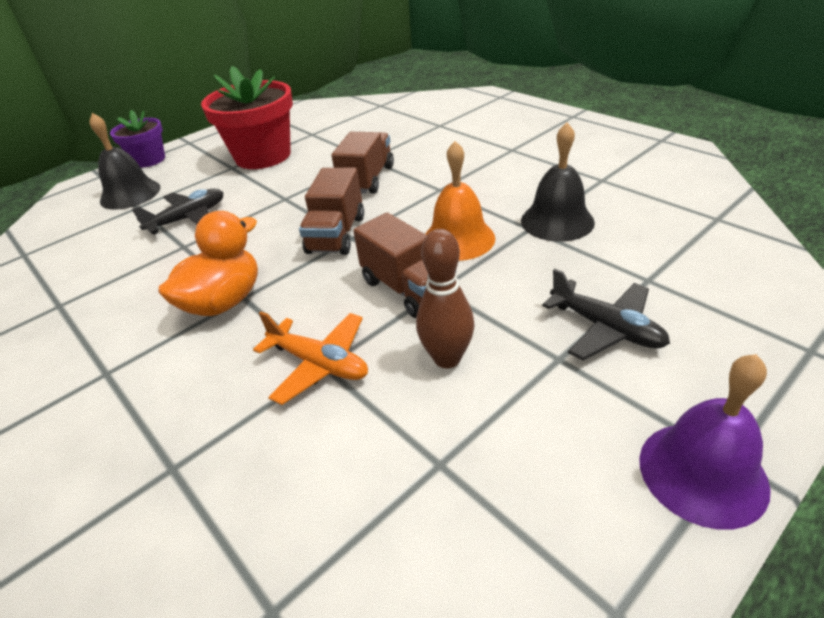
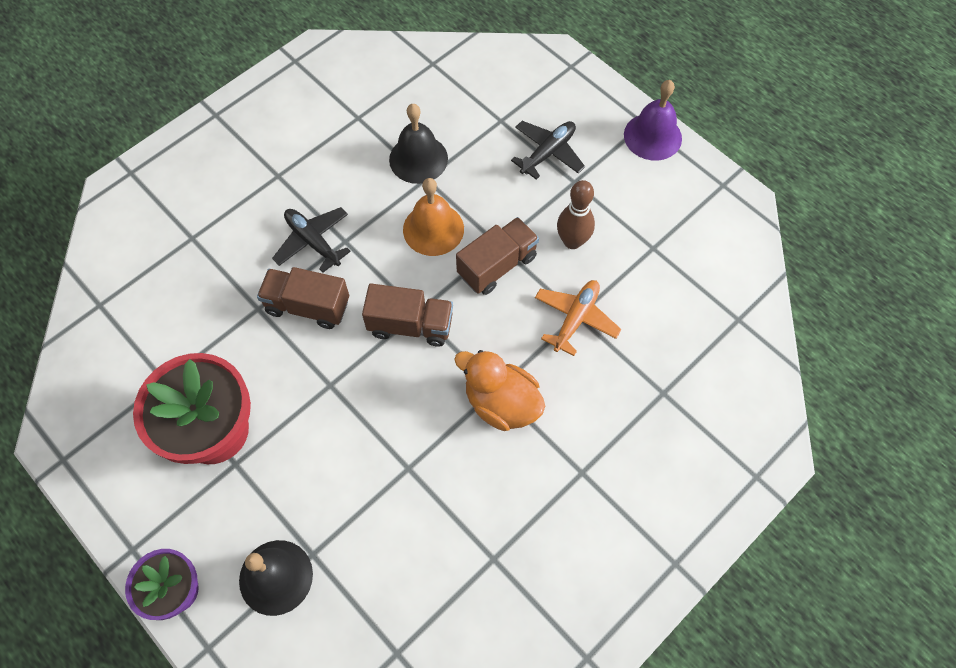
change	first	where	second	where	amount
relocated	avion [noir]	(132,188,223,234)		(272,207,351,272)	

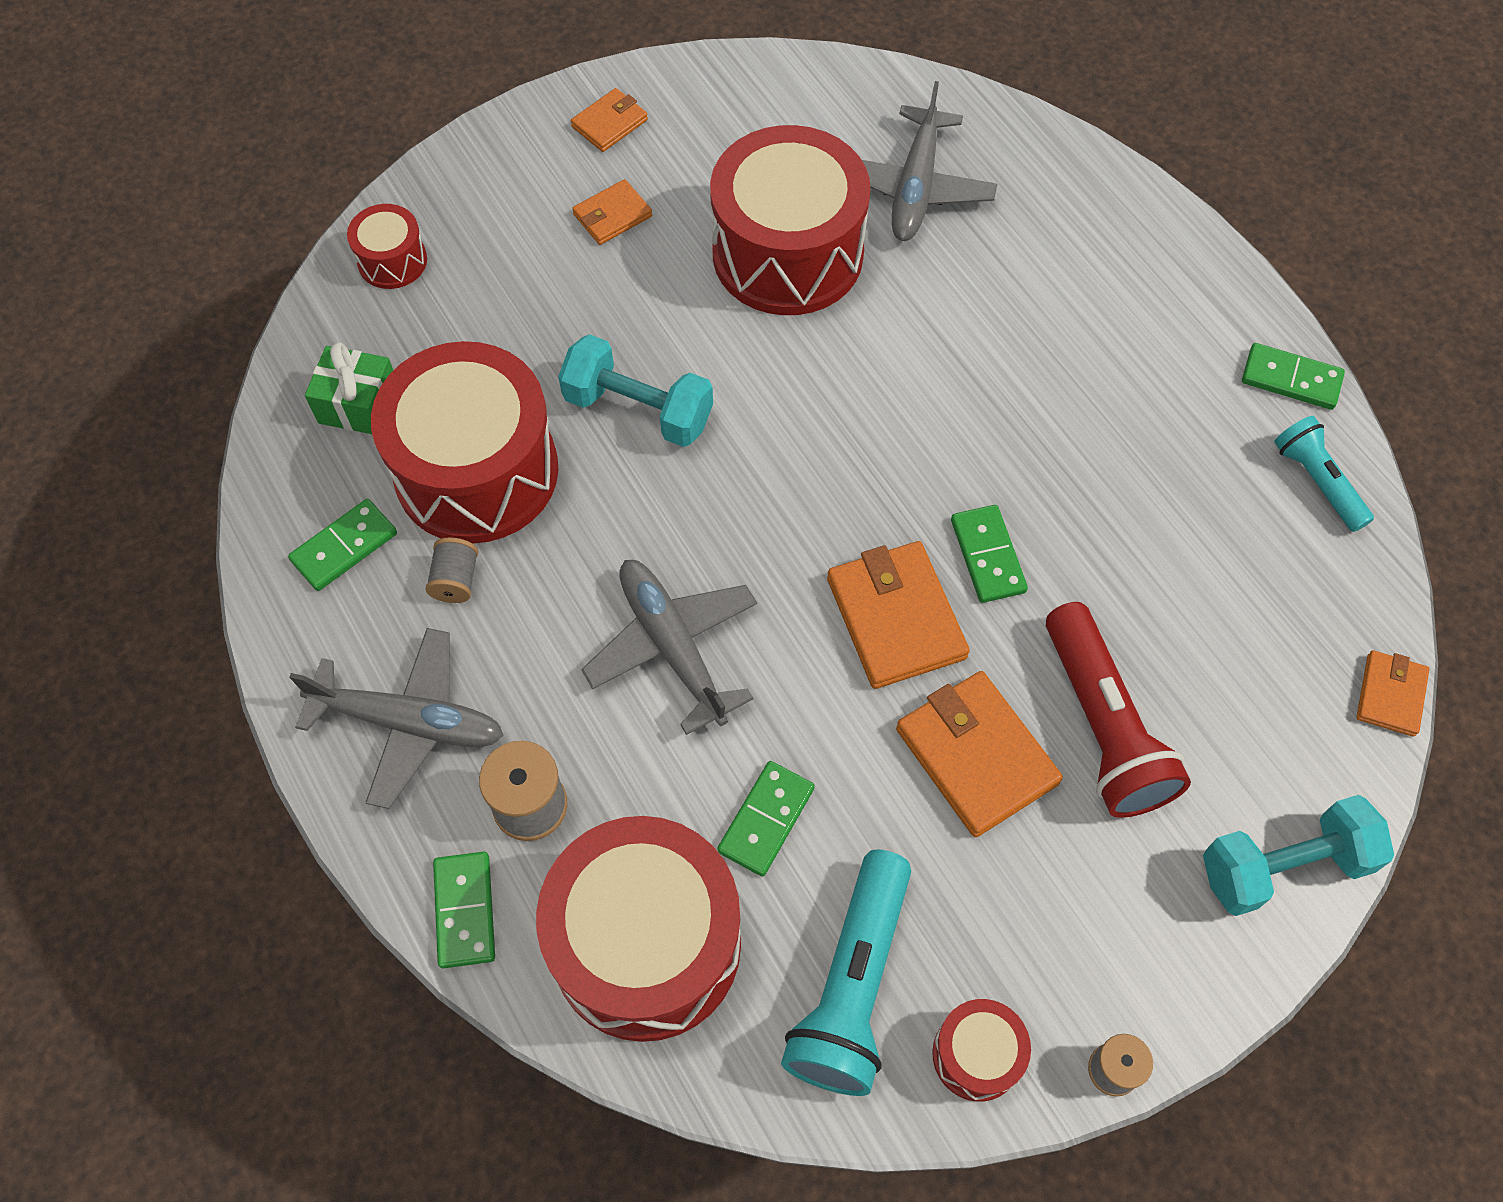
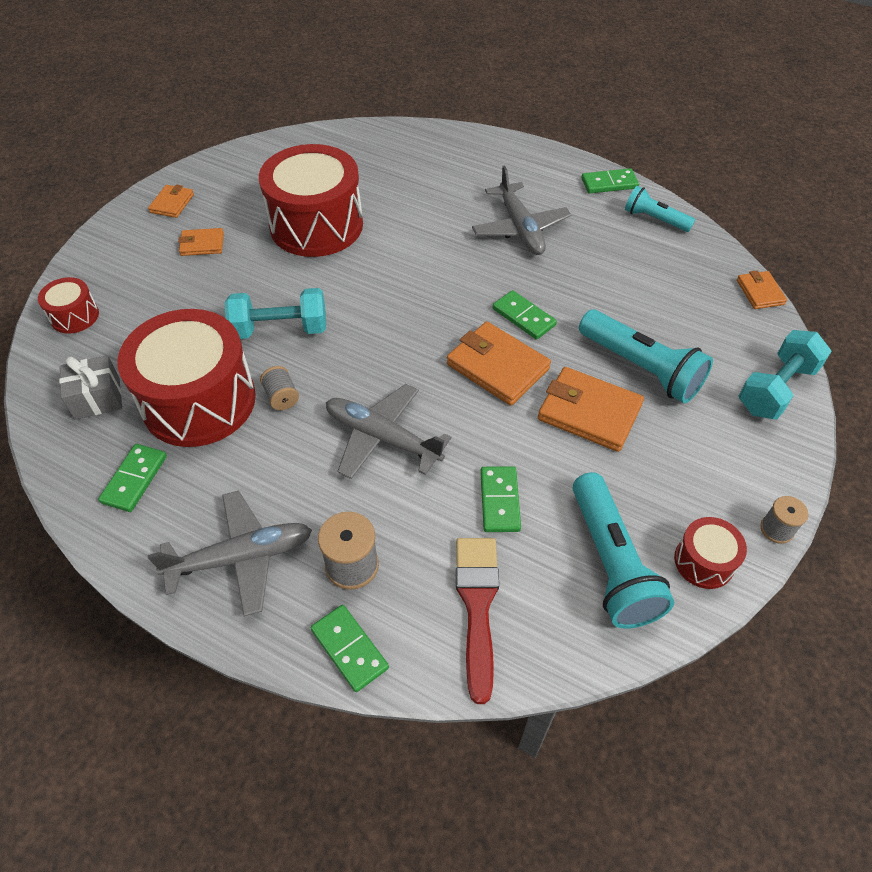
change	first	where	second	where	amount
relocated	avion [gris]	(862,81,997,241)		(472,165,571,255)	
spun	portefeuille [orange]	(572,179,652,245)		(178,228,224,256)	60 degrees clockwise
colour	cadeau [vert]	(305,342,393,434)	cadeau [gris]	(59,355,122,420)	
relocated	bobine [gris]	(425,537,478,603)		(260,366,299,410)	
colour	lampe de poche [rouge]	(1046,602,1191,818)	lampe de poche [turquoise]	(579,309,713,403)	
exchanged	tambour [rouge]	(536,816,741,1042)	pinceau [rouge]	(456,538,499,704)	

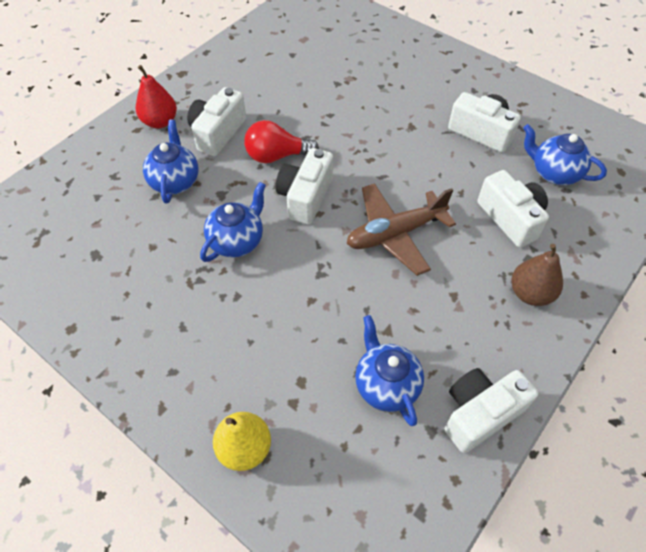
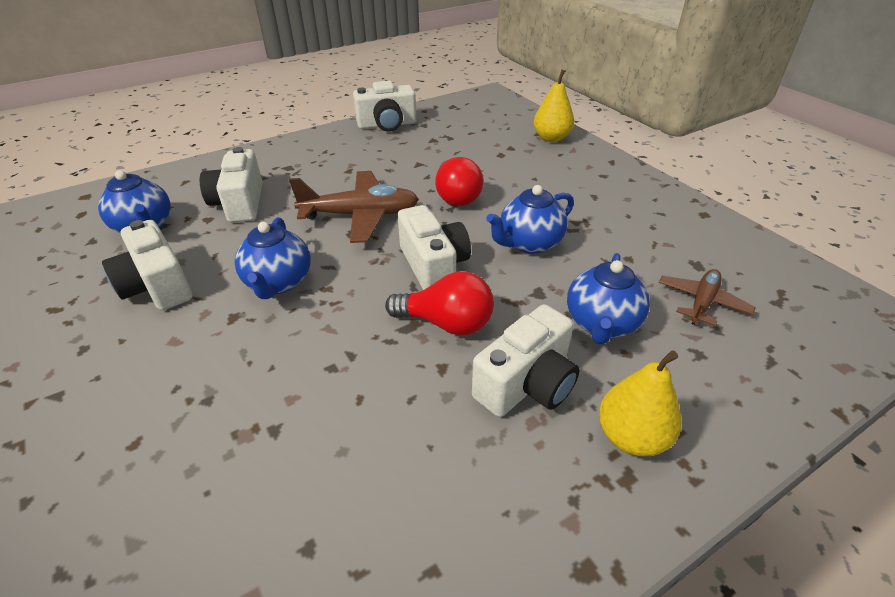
change	first	where	second	where	amount
colour	poire [rouge]	(136,65,177,128)	poire [jaune]	(599,350,681,456)	
spun	appareil photo [blanc]	(276,148,333,225)		(398,205,471,290)	60 degrees counterclockwise
missing	poire [marron]	(511,244,563,306)			
relocated	théière [bleu]	(355,315,424,426)		(235,217,311,299)	
appeared			ampoule [rouge]	(435,157,483,206)	
appeared			avion [marron]	(658,269,756,326)	

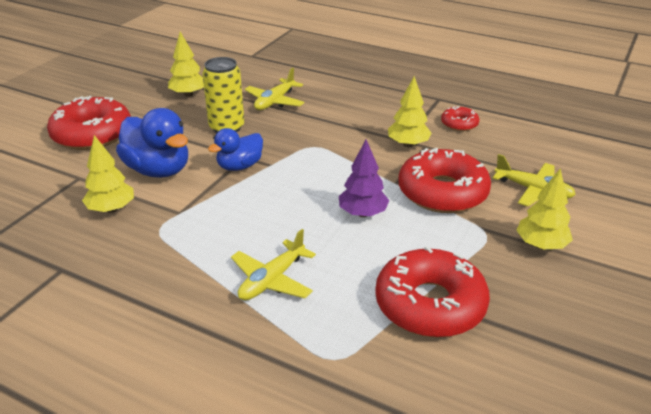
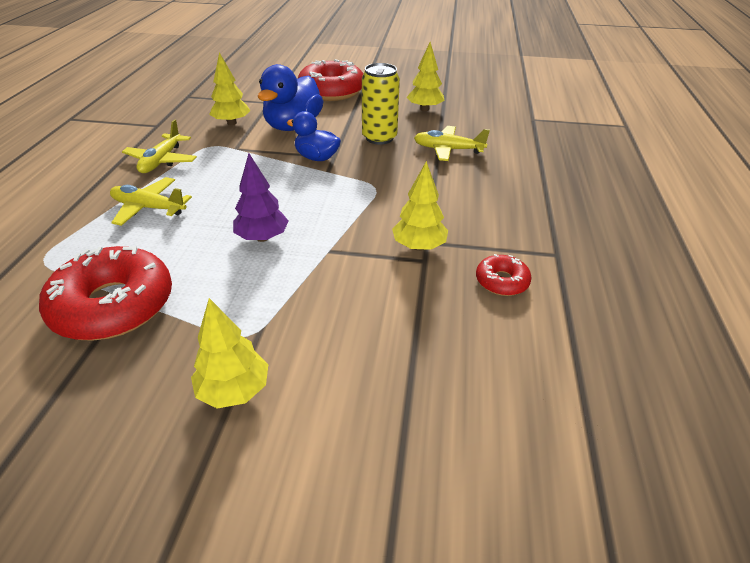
change	first	where	second	where	amount
missing	beignet [rouge]	(398,148,491,213)			
relocated	avion [jaune]	(493,154,576,206)		(122,120,197,173)	

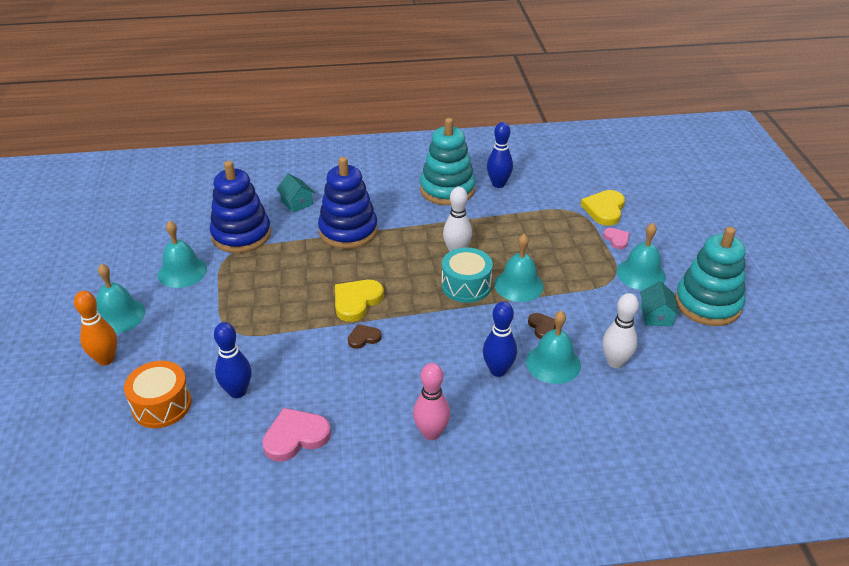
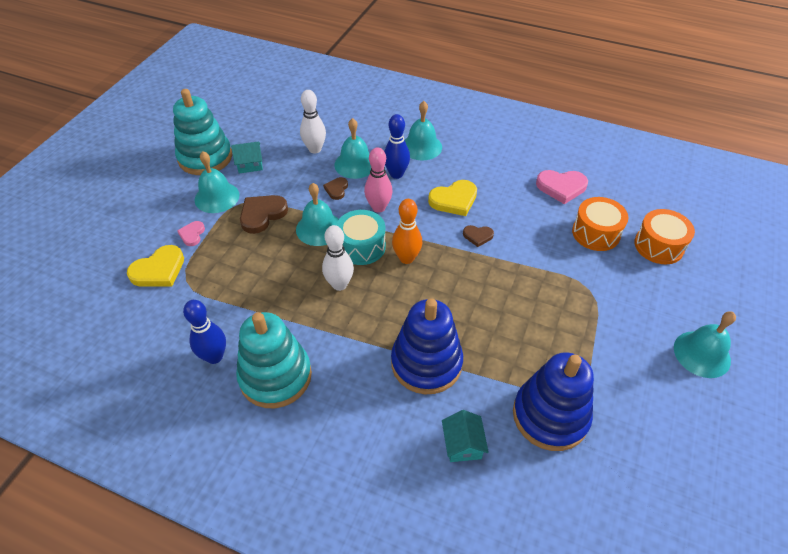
change	first	where	second	where	amount
relocated	cloche [turquoise]	(158,220,207,288)		(405,101,442,161)	
relocated	cœur [jaune]	(335,280,384,322)		(428,180,477,216)	
spun	maison [turquoise]	(640,281,680,326)		(231,141,263,173)	45 degrees clockwise
relocated	quille [orange]	(74,291,117,365)		(392,199,422,264)	
exchanged	quille [bleu]	(214,322,251,398)	tambour [orange]	(572,197,628,251)	
relocated	quille [rose]	(413,363,450,440)		(364,147,393,213)	
appeared			cœur [marron]	(240,195,288,234)	

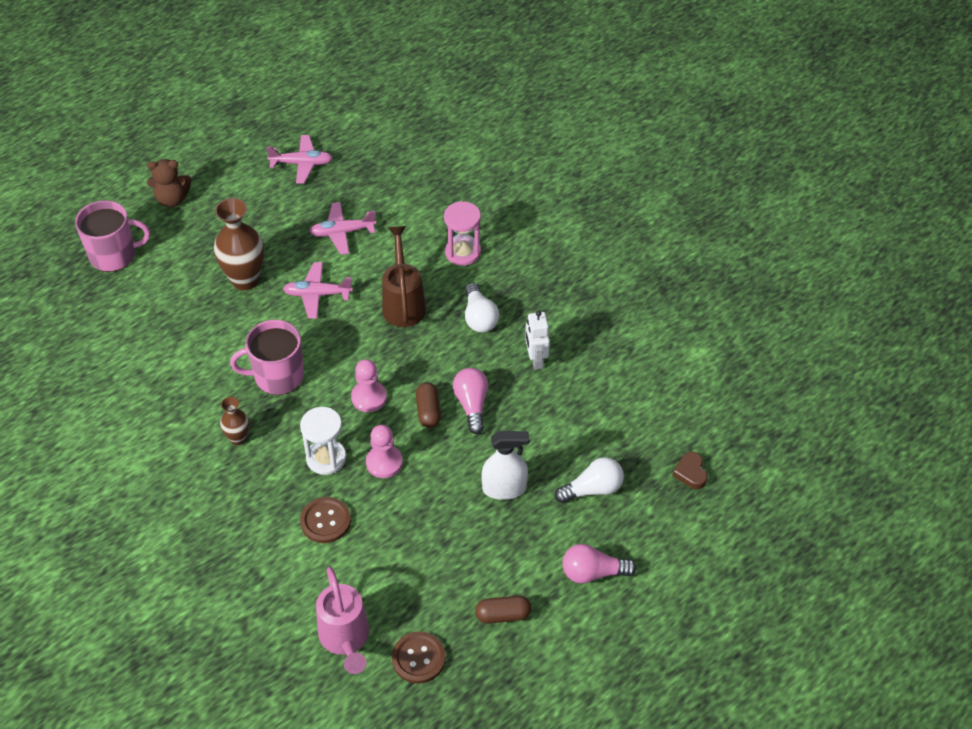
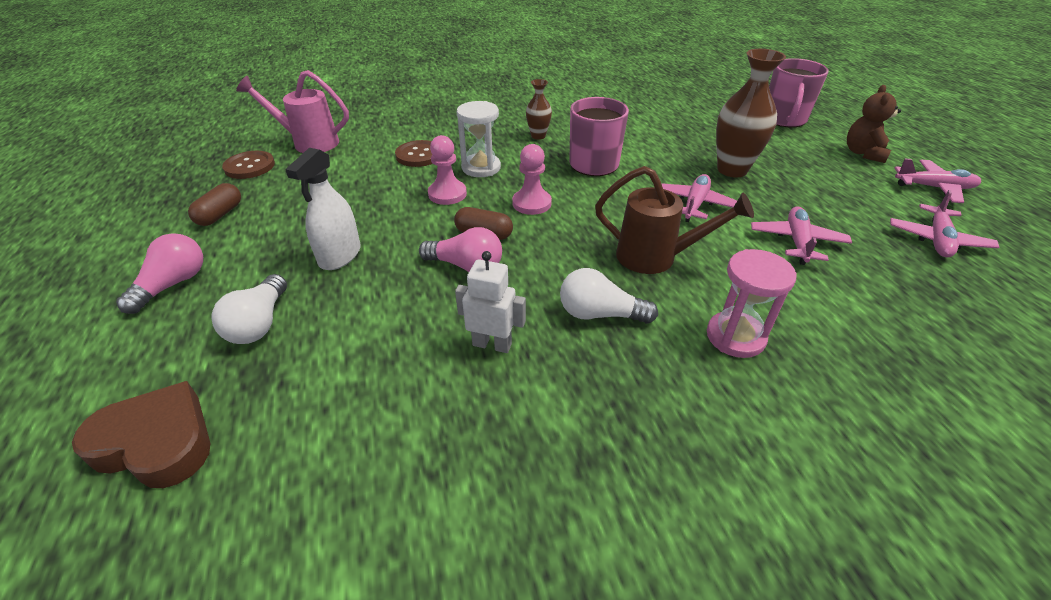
change	first	where	second	where	amount
size	cœur [marron]	(673,452,708,489)		(72,381,210,488)	x1.82
appeared			avion [rose]	(894,159,981,203)	

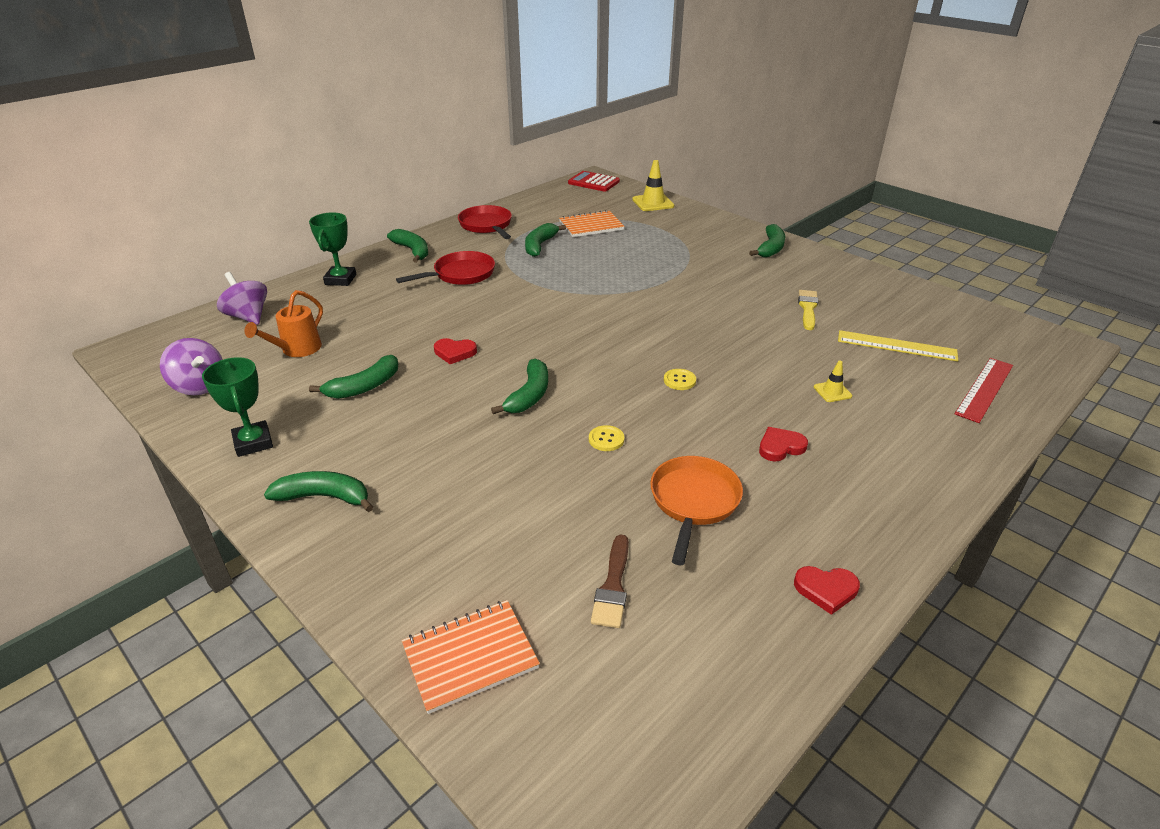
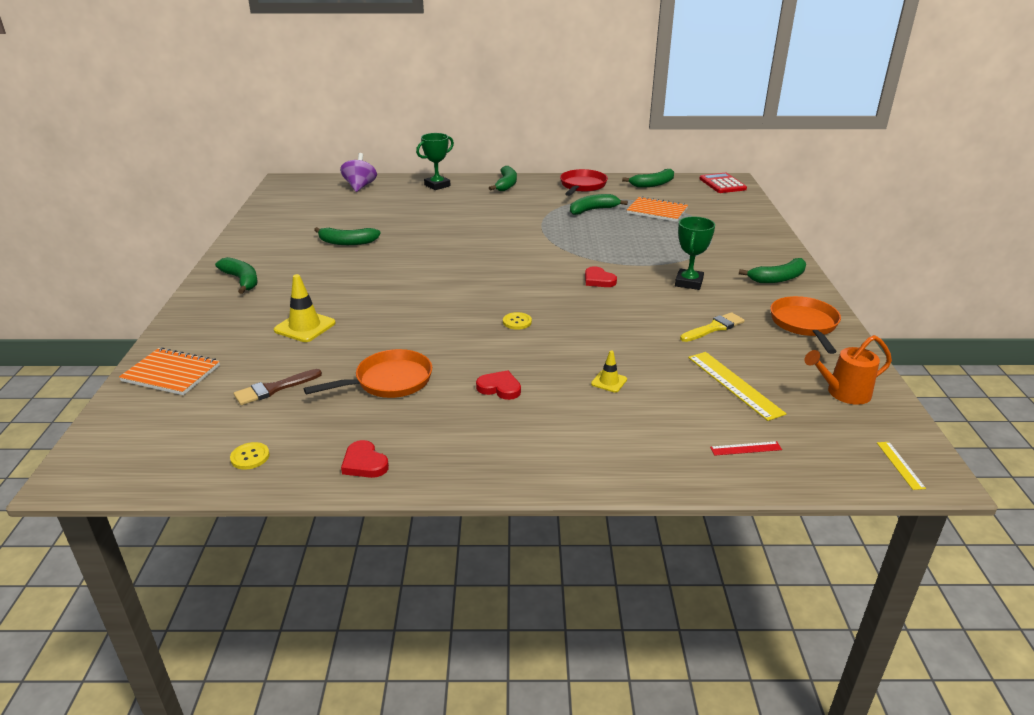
change	first	where	second	where	amount
relocated	cône de chantier [jaune]	(632,160,675,211)		(274,274,336,342)	
missing	poêle [rouge]	(396,251,495,285)			
relocated	arrosoir [orange]	(244,290,323,357)		(805,335,892,405)	
missing	toupie [violet]	(160,338,223,395)			
relocated	cœur [rouge]	(434,338,477,364)		(585,266,617,287)	
relocated	trophée [vert]	(202,357,273,457)		(675,216,715,290)	
size	règle [rouge]	(955,358,1013,423)		(710,441,782,456)	x0.51
relocated	banane [vert]	(491,359,548,414)		(622,169,674,188)	
relocated	bouton [jaune]	(589,425,624,451)		(230,442,270,470)	
appeared			poêle [orange]	(770,296,841,354)	
appeared			règle [jaune]	(877,442,926,490)	

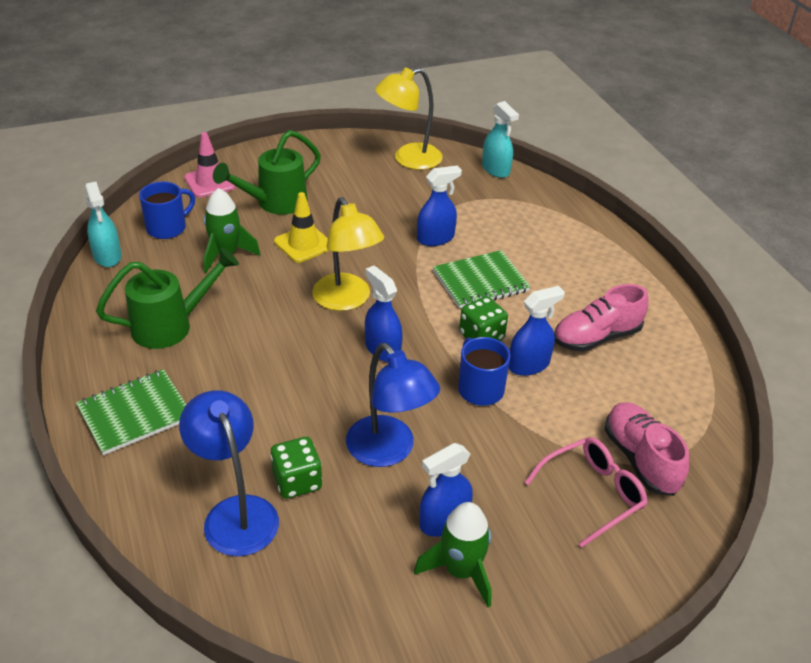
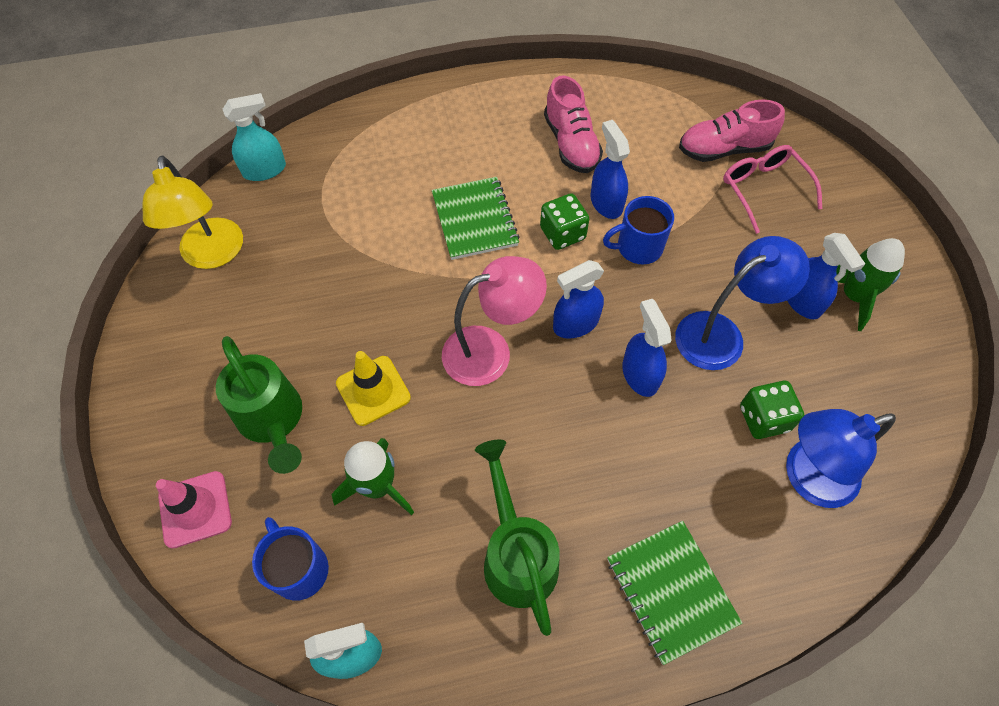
change	first	where	second	where	amount
relocated	vaporisateur [bleu]	(417,165,462,246)		(622,299,672,397)	
colour	lampe [jaune]	(312,197,384,311)	lampe [rose]	(442,256,547,386)	

